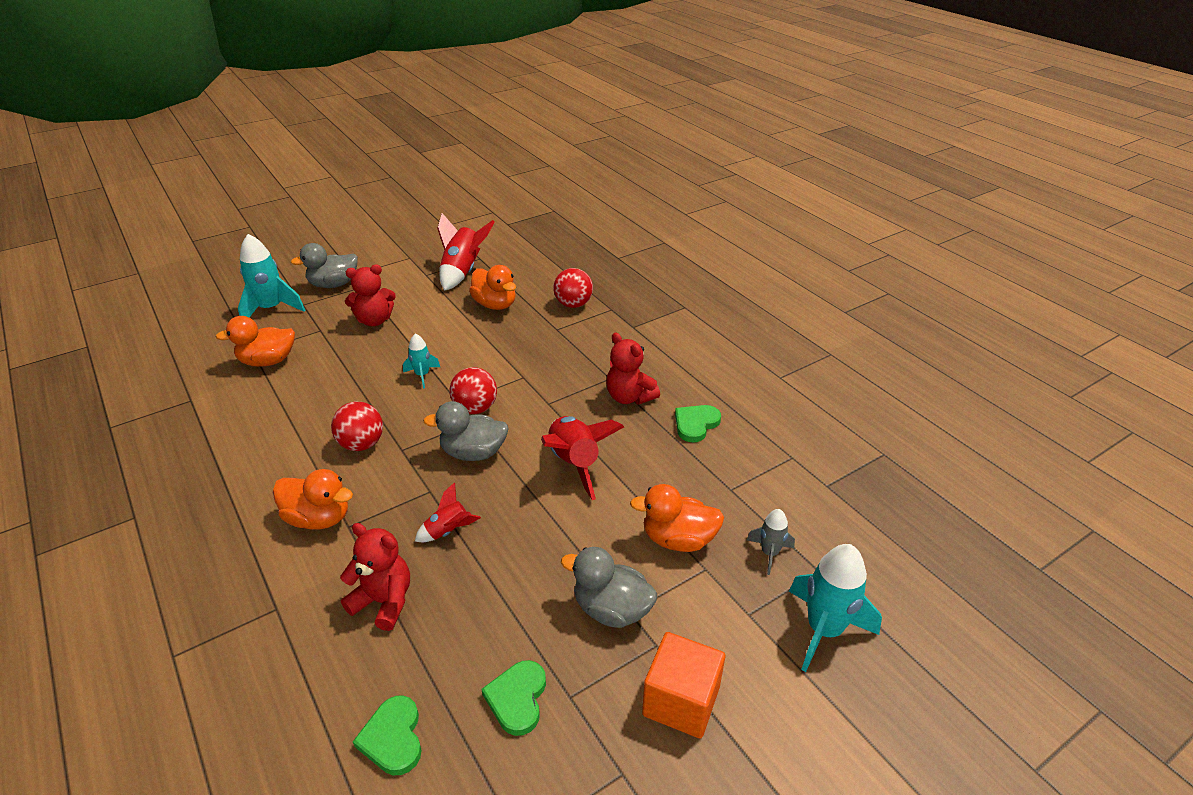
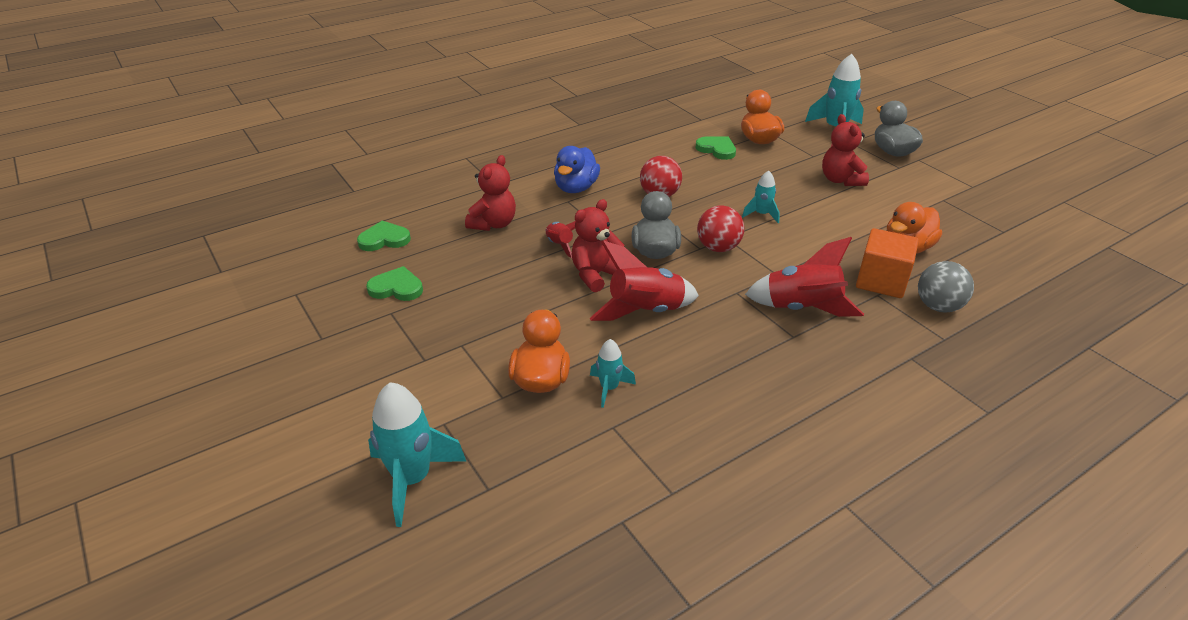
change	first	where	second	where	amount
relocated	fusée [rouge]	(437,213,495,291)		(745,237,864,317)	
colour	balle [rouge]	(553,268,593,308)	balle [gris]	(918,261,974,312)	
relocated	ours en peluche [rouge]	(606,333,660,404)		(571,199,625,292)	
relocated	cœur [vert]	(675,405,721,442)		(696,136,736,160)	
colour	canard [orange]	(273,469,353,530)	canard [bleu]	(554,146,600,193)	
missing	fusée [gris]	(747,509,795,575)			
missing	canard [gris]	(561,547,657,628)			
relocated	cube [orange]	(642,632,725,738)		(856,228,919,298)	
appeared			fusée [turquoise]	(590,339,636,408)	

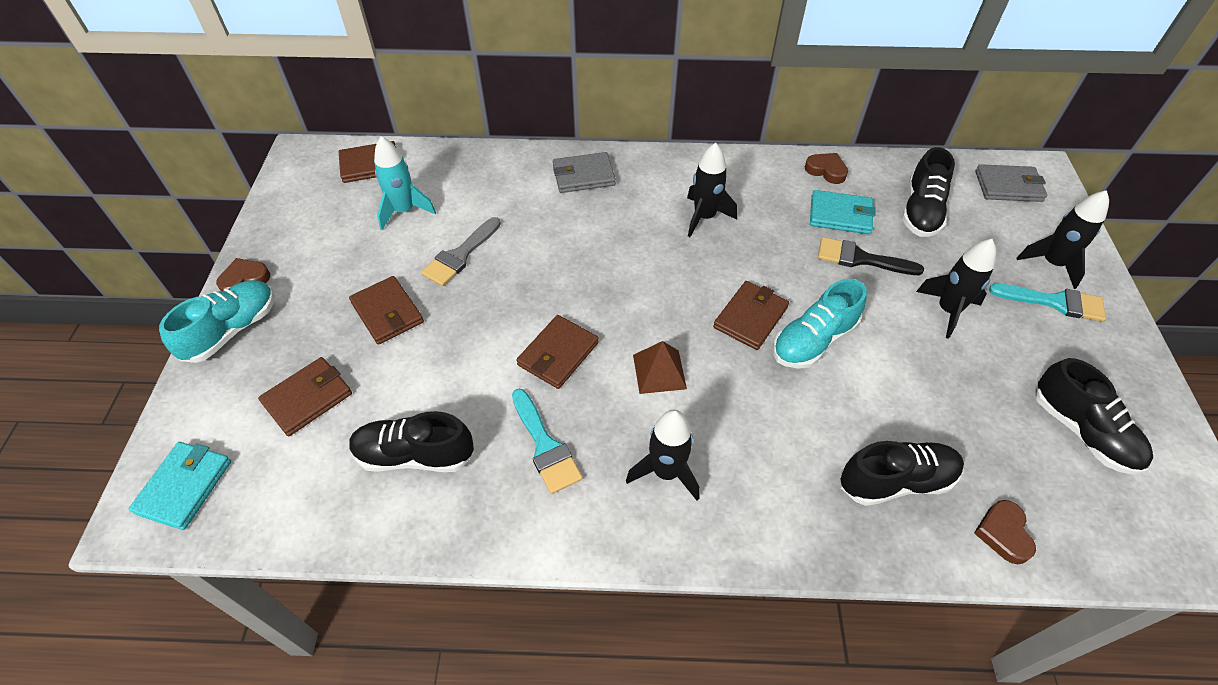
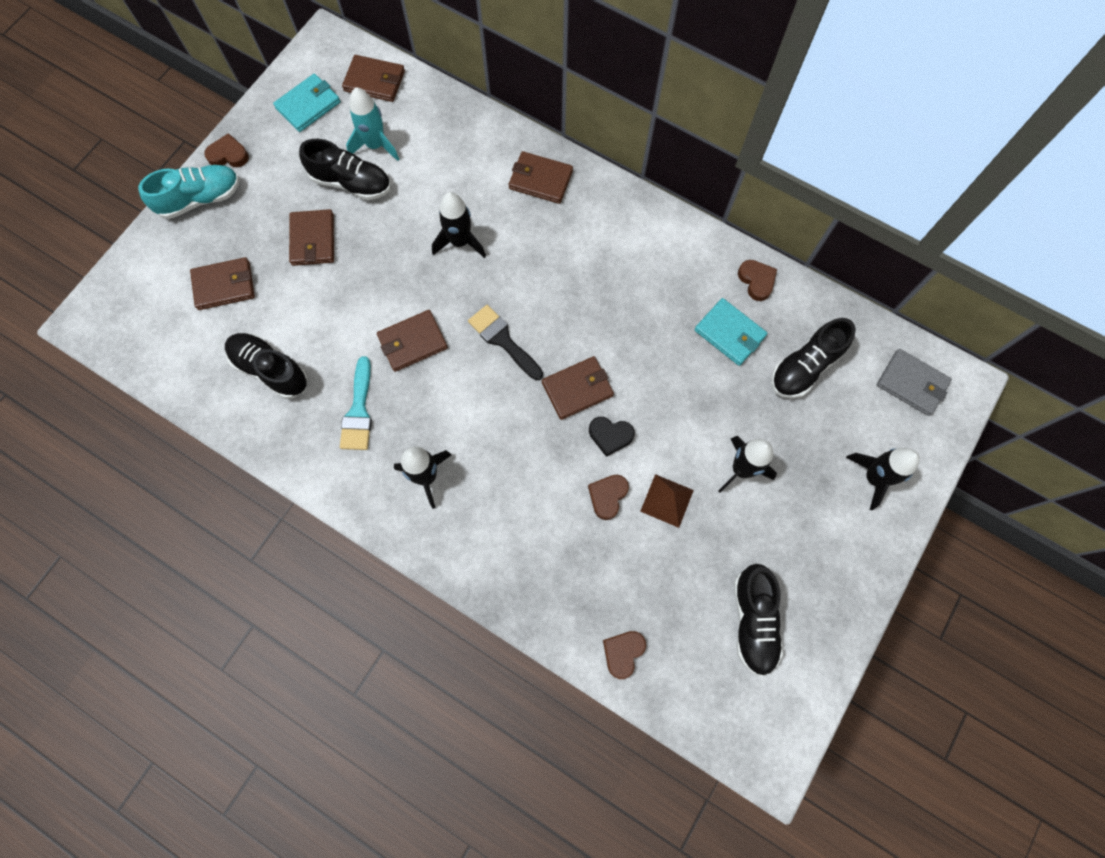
change	first	where	second	where	amount
relocated	fusée [noir]	(687,143,737,237)		(432,192,486,258)	
colour	portefeuille [gris]	(553,152,616,193)	portefeuille [marron]	(509,151,573,204)	
missing	pinceau [gris]	(421,217,501,286)			
relocated	pinceau [noir]	(818,237,924,275)		(468,305,543,380)	
exchanged	chaussure [turquoise]	(773,279,867,369)	cœur [noir]	(589,417,635,457)	
missing	pinceau [turquoise]	(989,283,1106,322)			
relocated	pyramide [marron]	(633,341,687,394)		(640,474,694,528)	
relocated	chaussure [noir]	(840,441,964,506)		(299,139,391,200)	
relocated	portefeuille [turquoise]	(129,442,231,530)		(273,74,340,132)	
appeared			cœur [marron]	(588,475,629,520)	

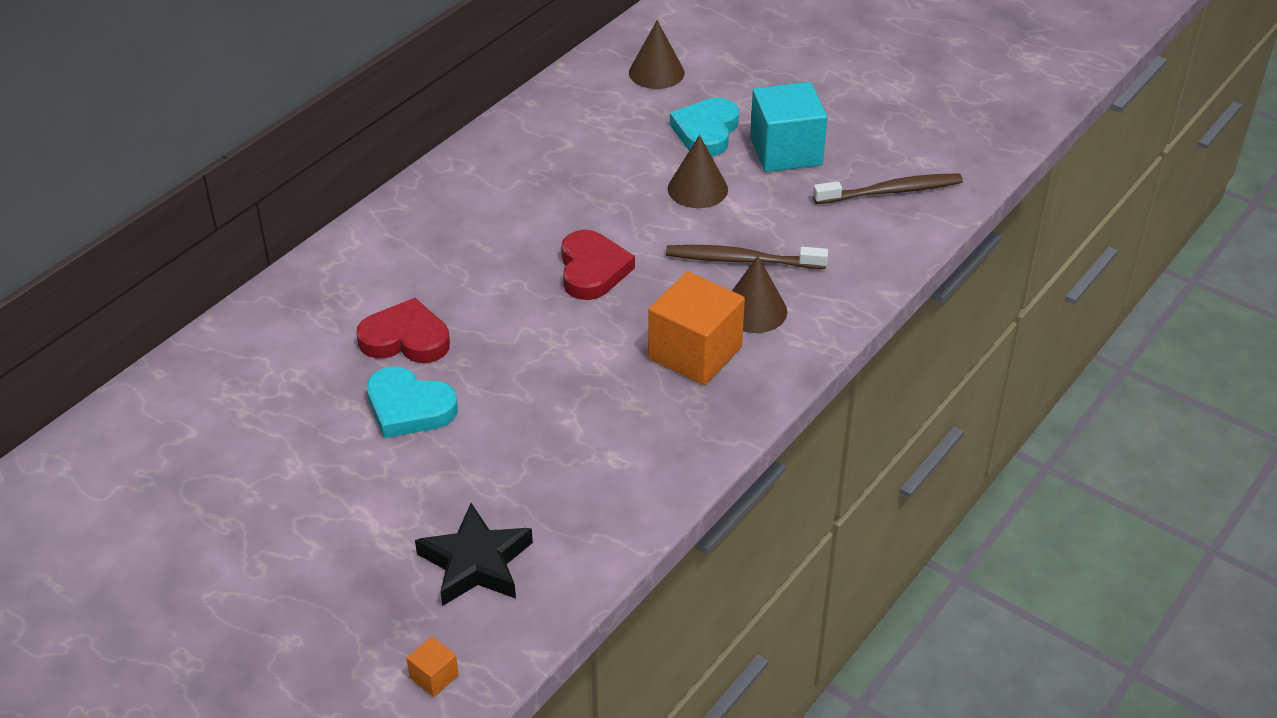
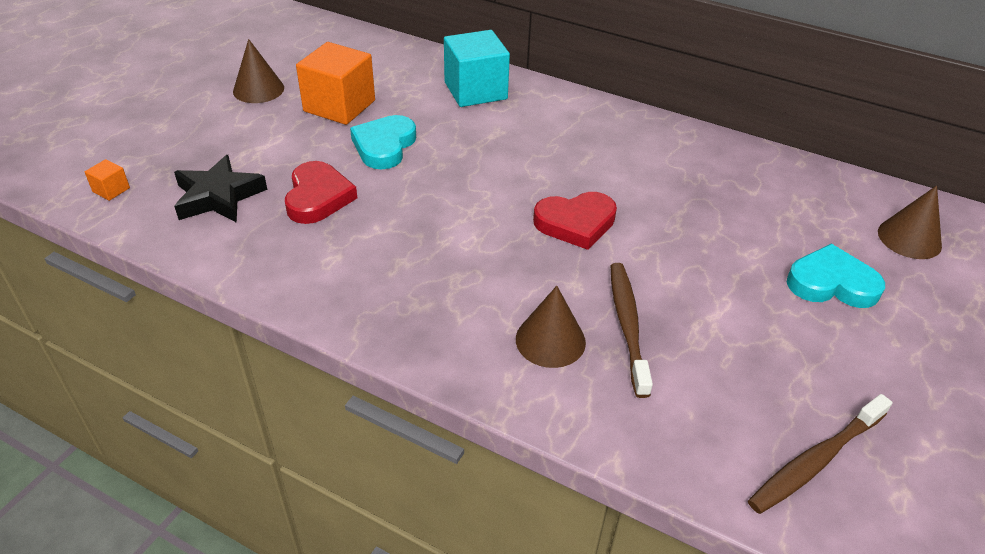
change	first	where	second	where	amount
relocated	cube [turquoise]	(750,82,827,172)		(444,30,510,107)	
relocated	cône [marron]	(668,135,728,208)		(233,39,284,103)	
spun	brosse à dents [marron]	(813,173,963,204)		(748,394,893,514)	75 degrees clockwise
relocated	cube [orange]	(648,271,745,385)		(296,42,375,125)	
relocated	cœur [rouge]	(356,298,450,363)		(285,161,357,224)	

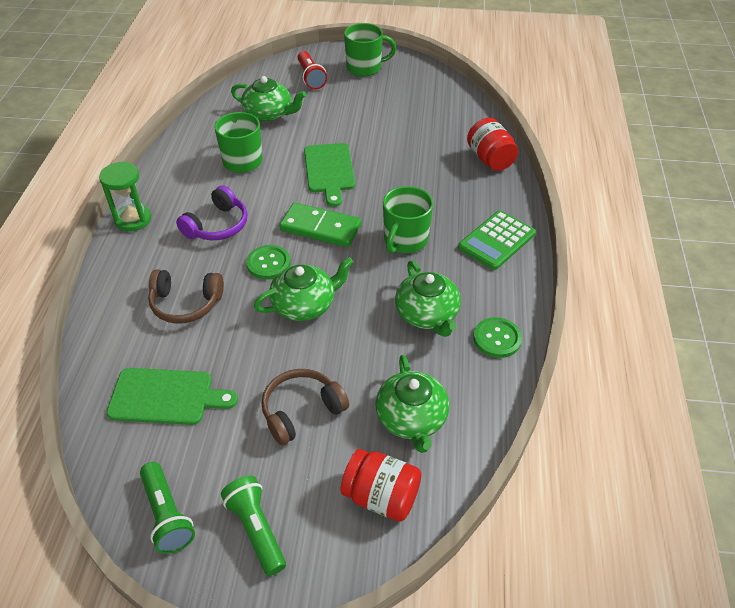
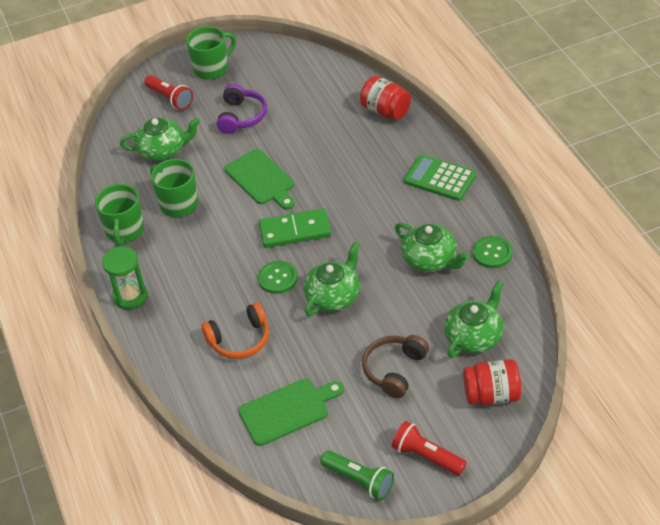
change	first	where	second	where	amount
relocated	casque audio [violet]	(176,185,247,240)		(217,84,267,134)	
relocated	tasse [vert]	(383,186,433,253)		(95,184,144,246)	
spun	calculatrice [vert]	(458,211,536,270)		(404,155,476,201)	105 degrees clockwise
colour	casque audio [marron]	(148,269,224,324)	casque audio [orange]	(201,302,269,359)	
spun	théière [vert]	(375,355,450,453)		(444,281,503,358)	105 degrees counterclockwise
colour	lampe de poche [vert]	(221,476,286,576)	lampe de poche [rouge]	(392,421,467,476)	

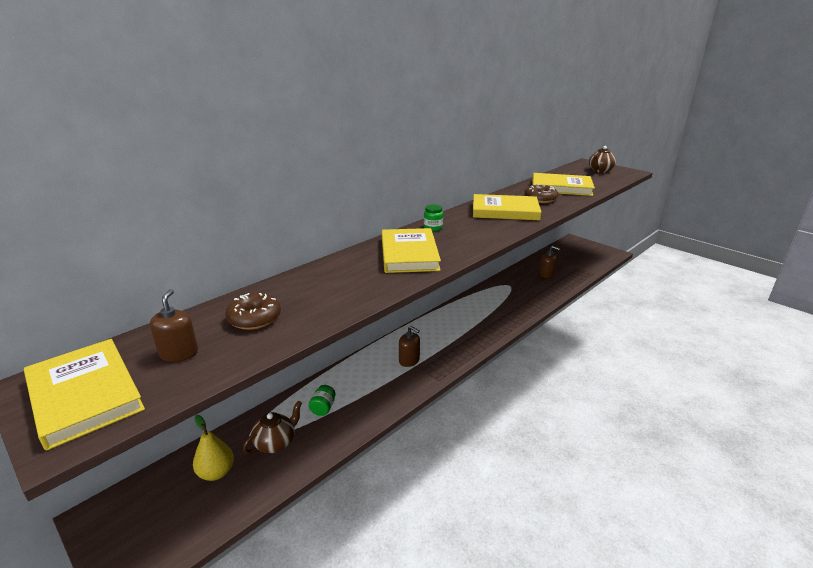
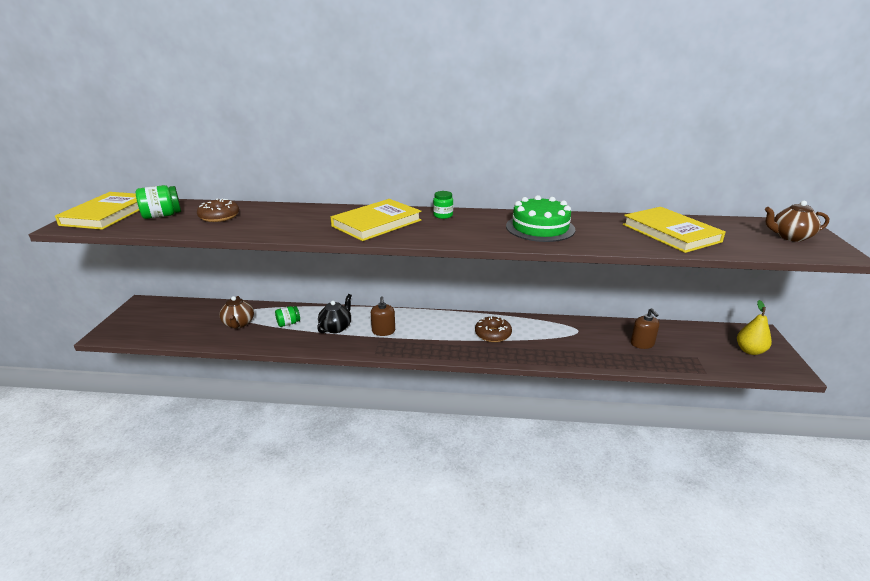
change	first	where	second	where	amount
relocated	beignet [marron]	(524,184,558,203)		(475,316,512,342)	
exchanged	livre [jaune]	(473,194,541,220)	gâteau [vert]	(506,195,576,242)	
exchanged	distributeur de savon [marron]	(150,289,198,362)	bocal [vert]	(136,185,181,219)	
spun	théière [marron]	(243,401,302,454)		(219,296,254,329)	75 degrees clockwise
relocated	poire [jaune]	(193,415,234,481)		(737,300,772,355)	
appeared			théière [noir]	(317,294,352,333)	

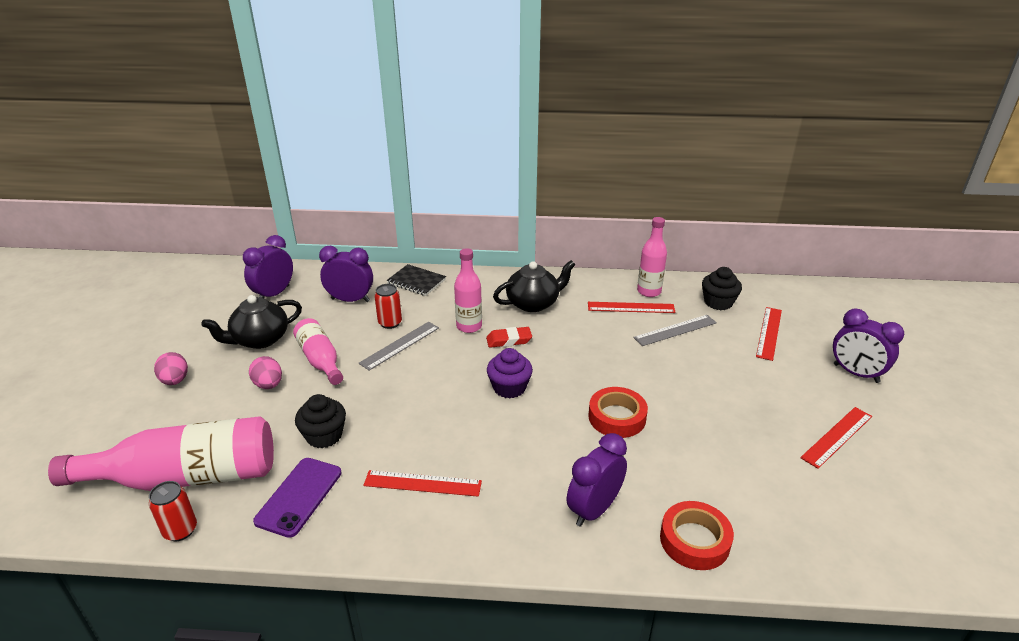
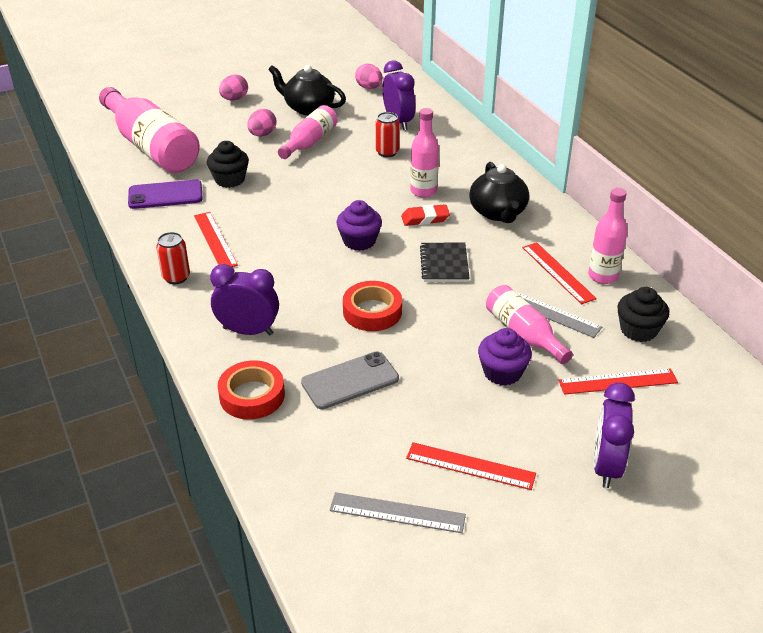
change	first	where	second	where	amount
exchanged	réveil [violet]	(243,235,293,298)	œuf [rose]	(355,64,383,89)	
spun	théière [noir]	(493,260,575,312)		(469,162,529,223)	45 degrees clockwise
relocated	carnet [noir]	(386,264,446,296)		(420,243,470,282)	
relocated	règle [gris]	(358,322,439,370)		(330,492,466,533)	
spun	gomme [rouge]	(486,327,532,348)		(401,204,450,226)	60 degrees counterclockwise
relocated	canette [rouge]	(149,481,197,541)		(156,232,190,284)	
appeared			bouteille [rose]	(486,285,573,364)	
appeared			muffin [violet]	(478,328,532,386)	
appeared			téléphone [gris]	(301,351,399,409)	

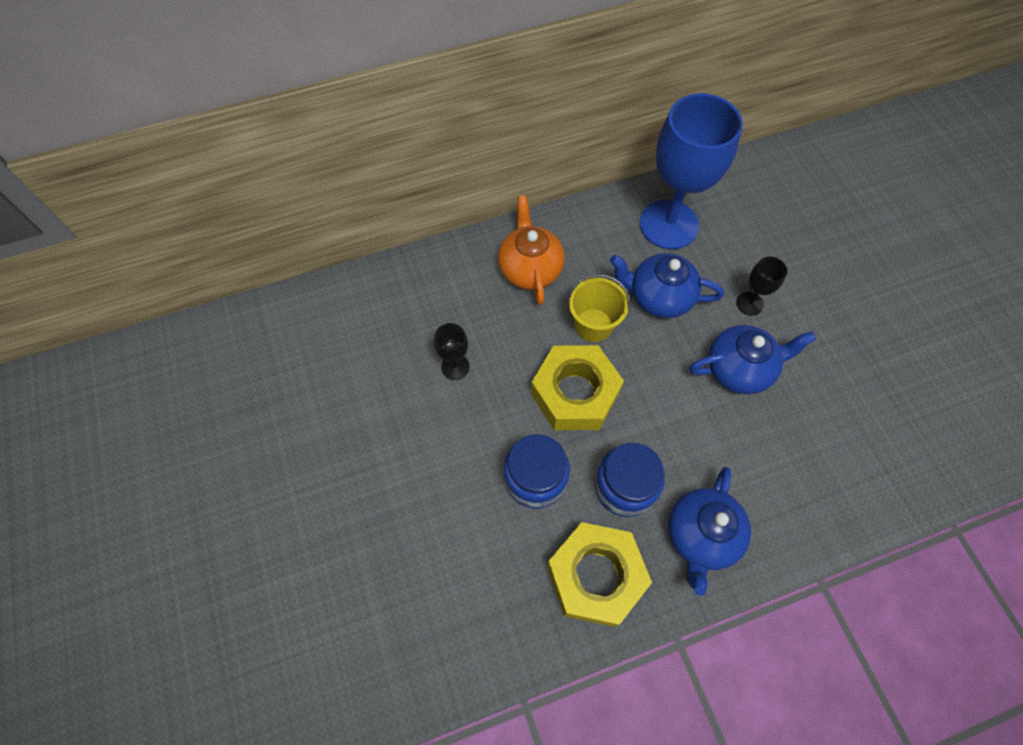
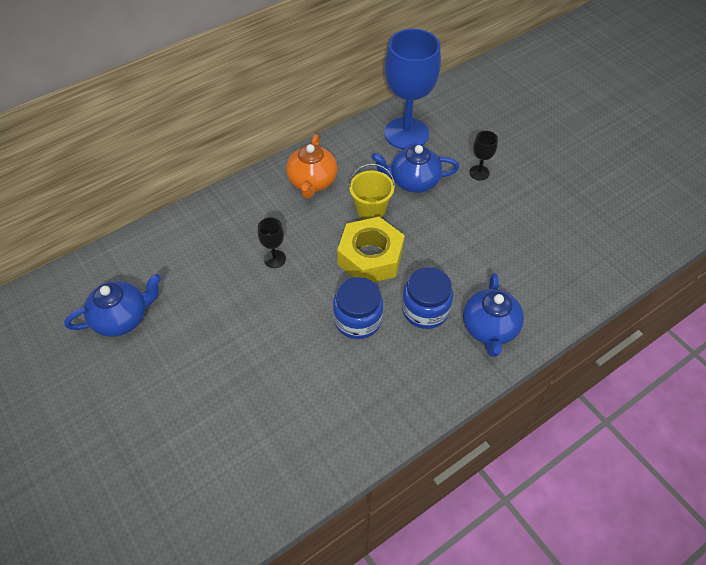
change	first	where	second	where	amount
spun	théière [orange]	(498,195,565,305)		(286,134,337,199)	150 degrees counterclockwise
relocated	théière [bleu]	(689,325,816,394)		(64,274,161,337)	
missing	écrou [jaune]	(547,522,652,627)			

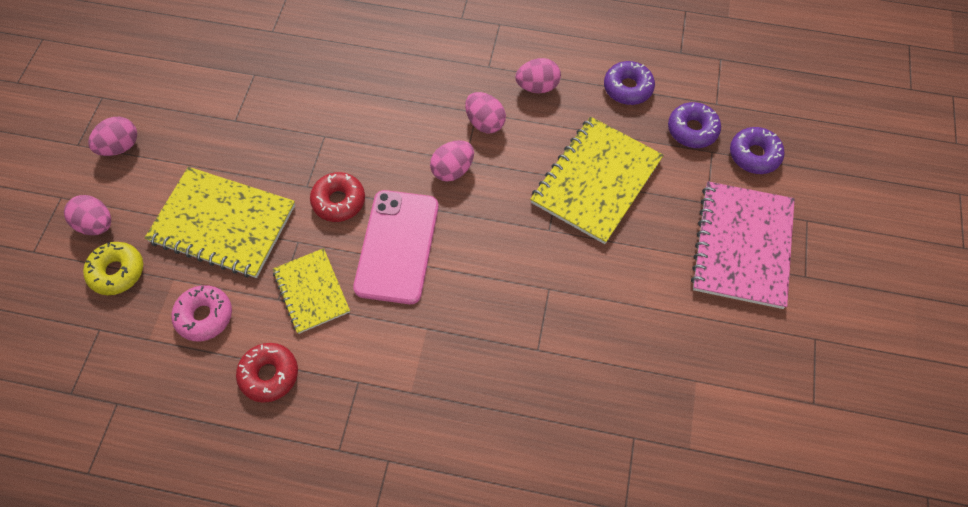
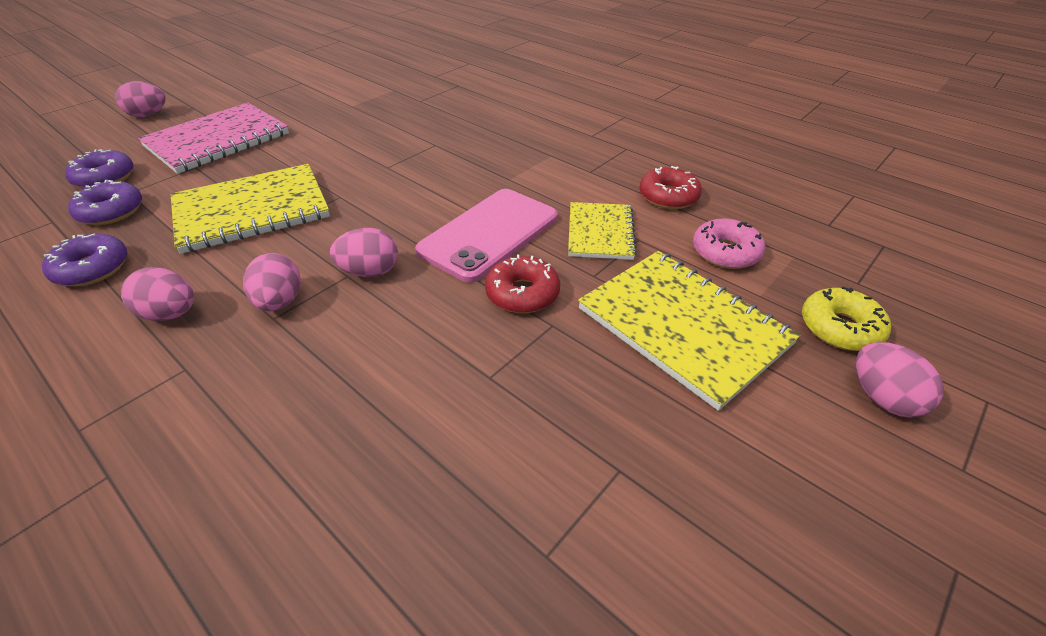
change	first	where	second	where	amount
relocated	œuf [rose]	(88,117,137,156)		(115,81,166,117)	

